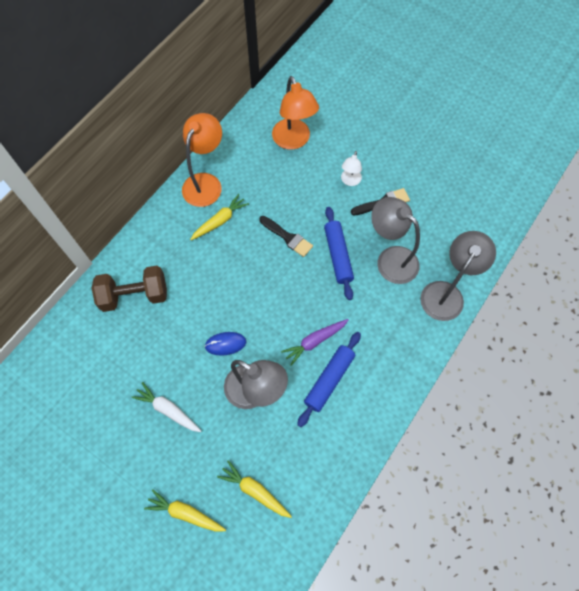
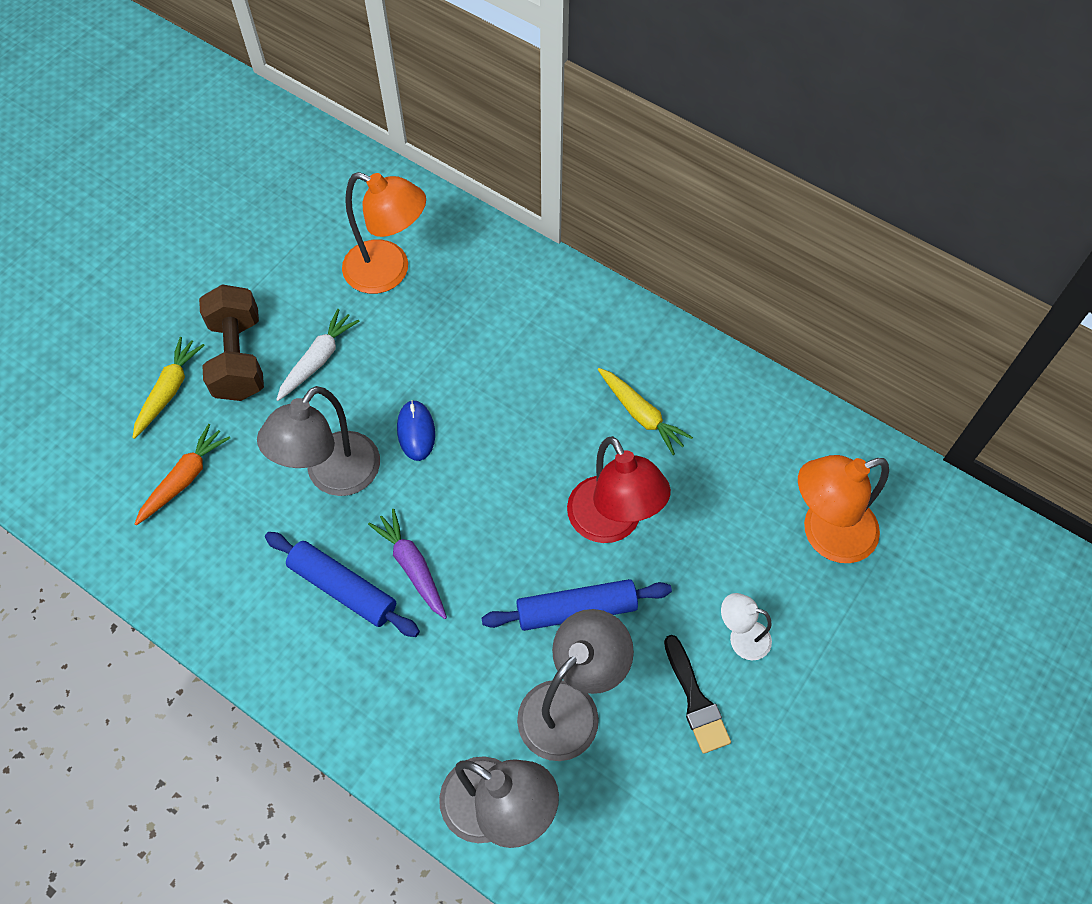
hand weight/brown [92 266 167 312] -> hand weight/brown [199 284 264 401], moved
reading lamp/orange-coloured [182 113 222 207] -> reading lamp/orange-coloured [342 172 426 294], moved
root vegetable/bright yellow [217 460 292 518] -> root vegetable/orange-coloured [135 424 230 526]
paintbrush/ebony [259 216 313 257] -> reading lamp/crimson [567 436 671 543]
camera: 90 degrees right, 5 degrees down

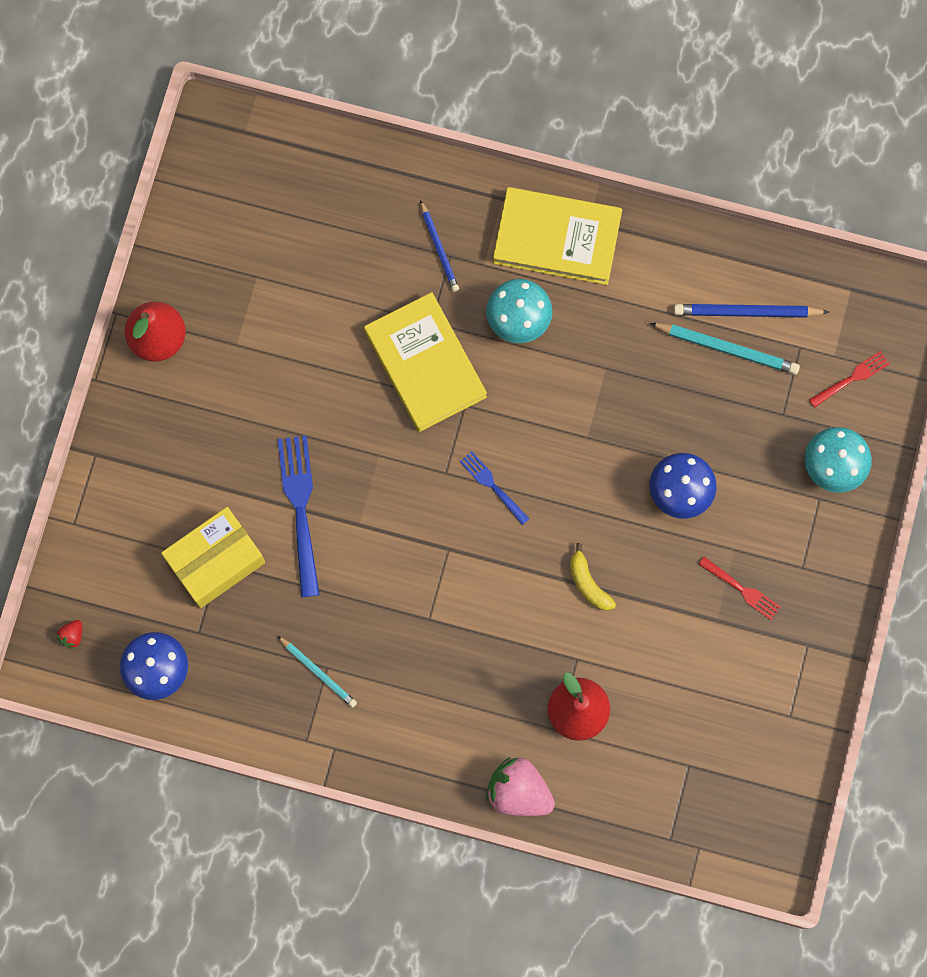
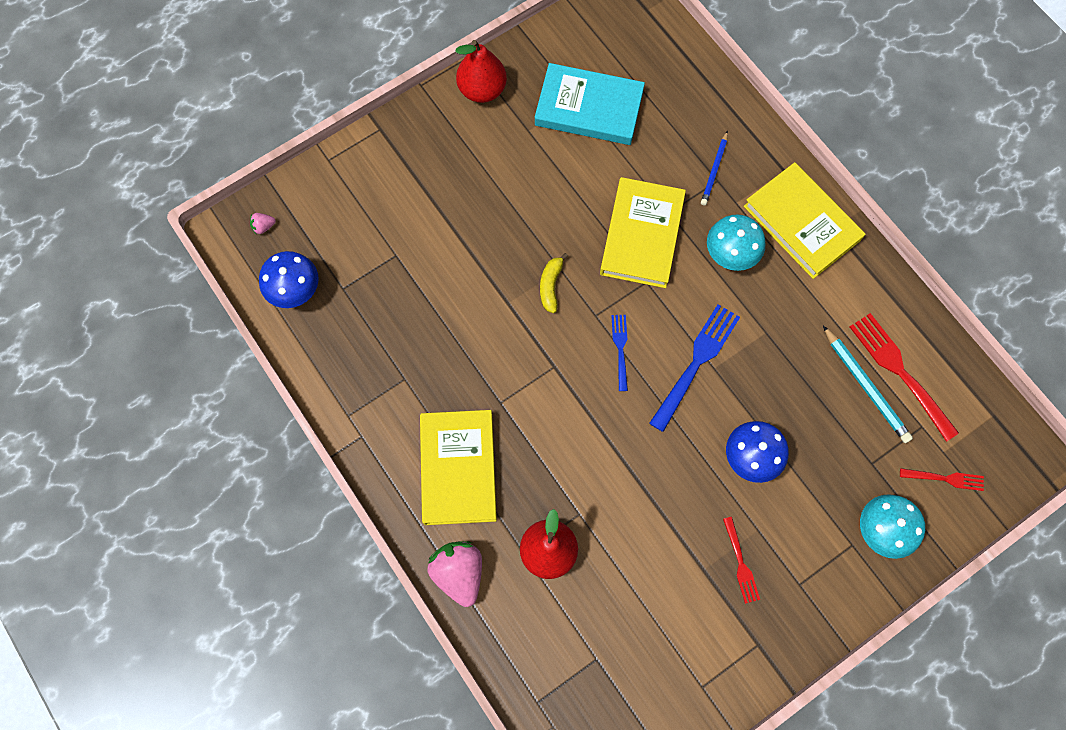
strawberry/crimson [57 620 82 649] -> strawberry/rose-pink [250 213 276 235]
box/bright yellow [161 507 265 608] -> none
lead pencil/aqua [277 636 357 708] -> none
dinner fork/cobalt [278 435 320 597] -> dinner fork/cobalt [649 304 740 432], moved
banana/bright yellow [570 543 616 611] -> banana/bright yellow [540 253 568 313], moved
lead pencil/cobalt [674 304 829 318] -> dinner fork/crimson [850 313 959 442]
none -> hardback/bright yellow [420 410 497 525]
none -> hardback/aqua [535 63 645 145]
camera: 40 degrees right, 5 degrees down

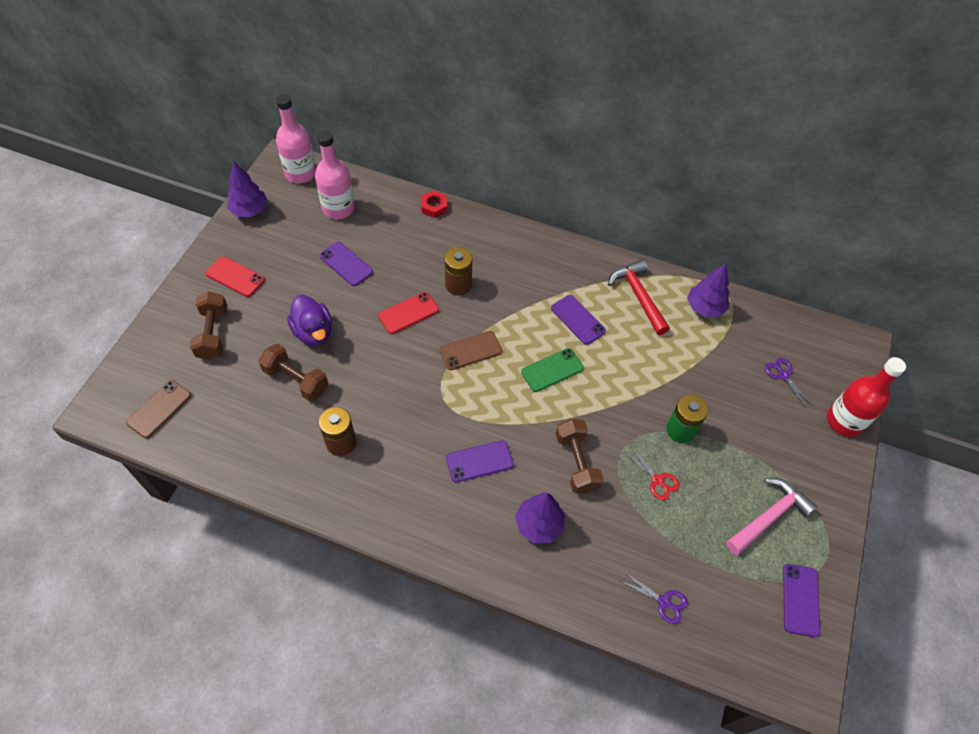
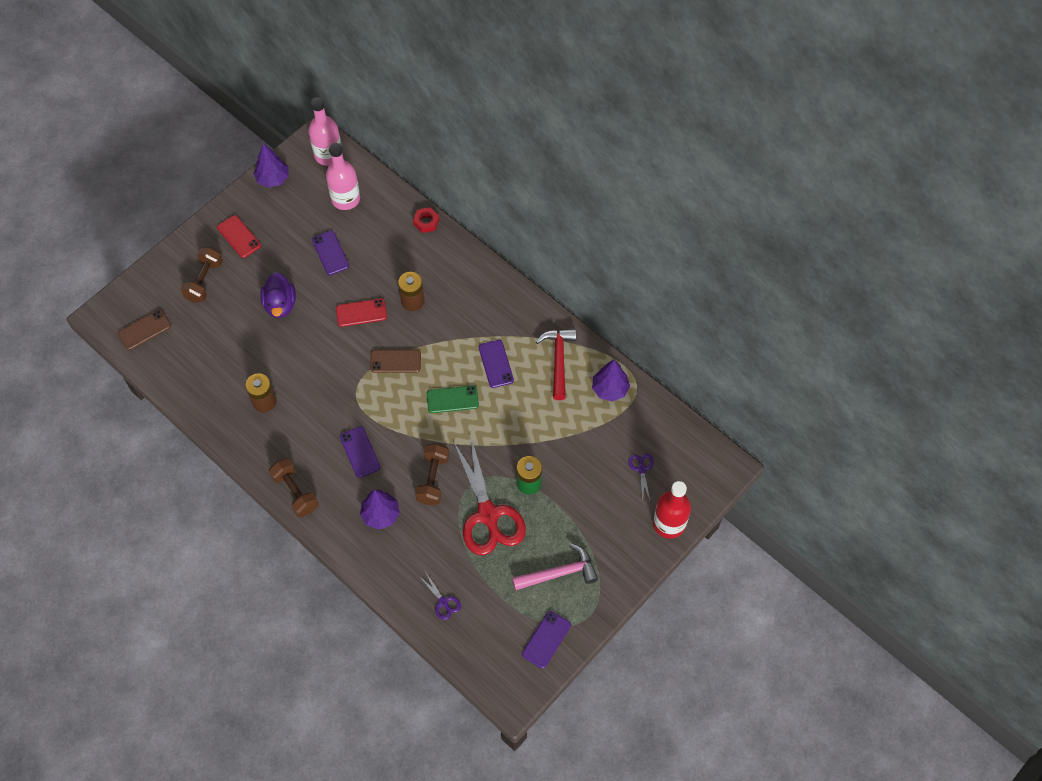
hand weight/brown [259 344 328 401] -> hand weight/brown [269 458 319 517], moved
smartphone/violet [446 440 513 482] -> smartphone/violet [340 426 380 478], 60 degrees clockwise
shears/crimson [624 448 680 500] -> shears/crimson [453 435 526 555], x2.45
camera: 25 degrees right, 5 degrees up

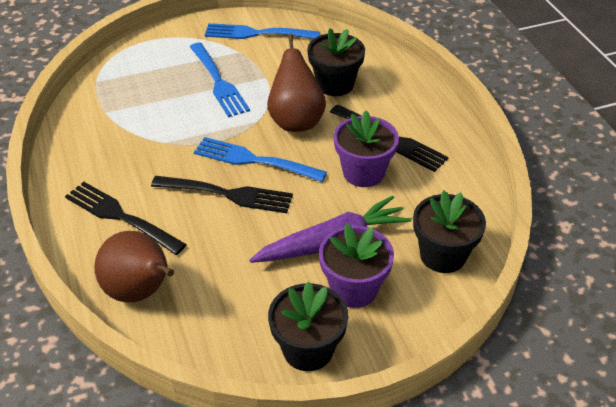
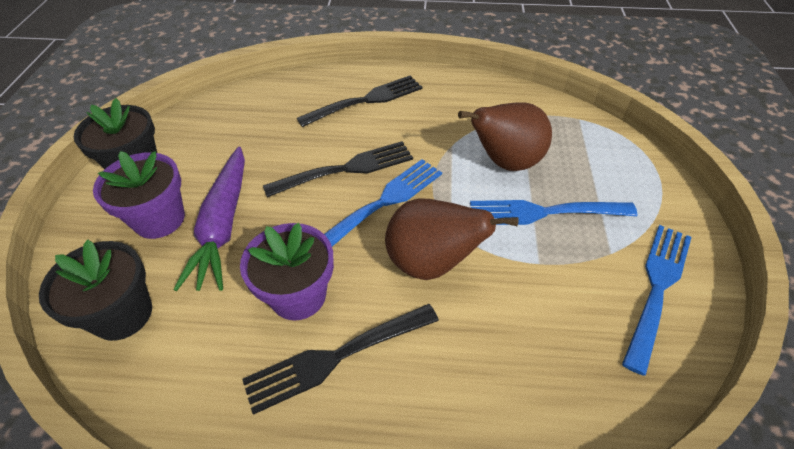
pear/brown [94 231 174 302] -> pear/brown [458 102 552 171], moved
dinner fork/ebony [151 176 293 213] -> dinner fork/ebony [263 141 413 197], 150 degrees counterclockwise
plant pot/ebony [307 28 365 96] -> none
camera: 115 degrees right, 5 degrees up

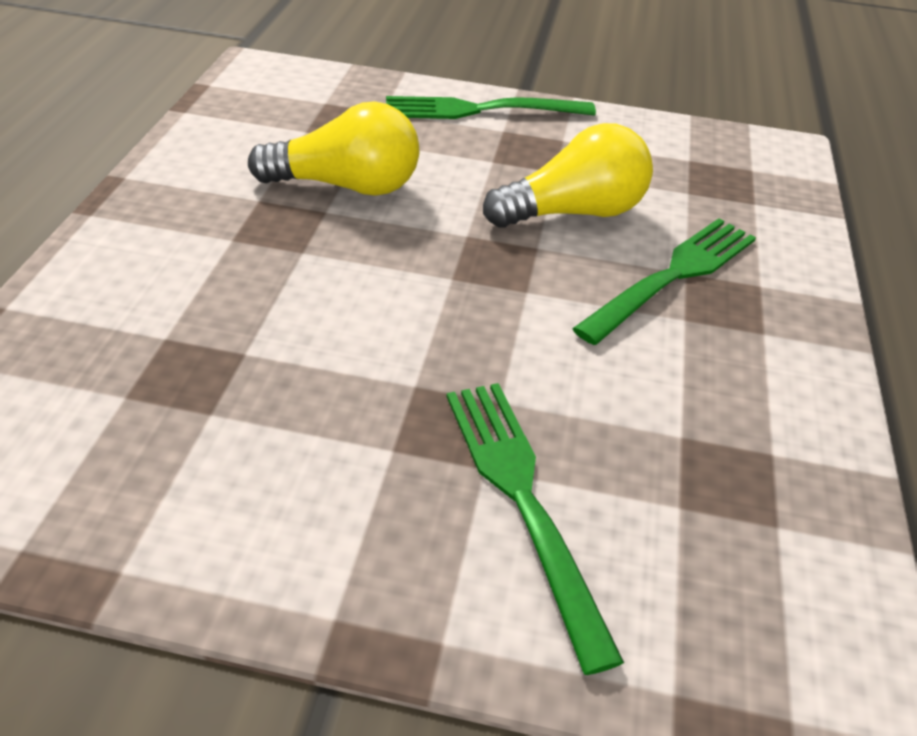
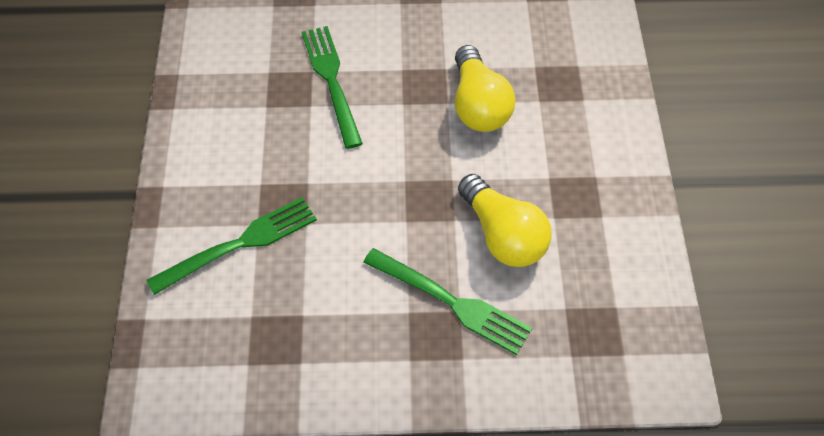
dinner fork/leaf-green [386 96 596 119] -> dinner fork/leaf-green [302 26 363 149], moved
camera: 80 degrees right, 15 degrees up

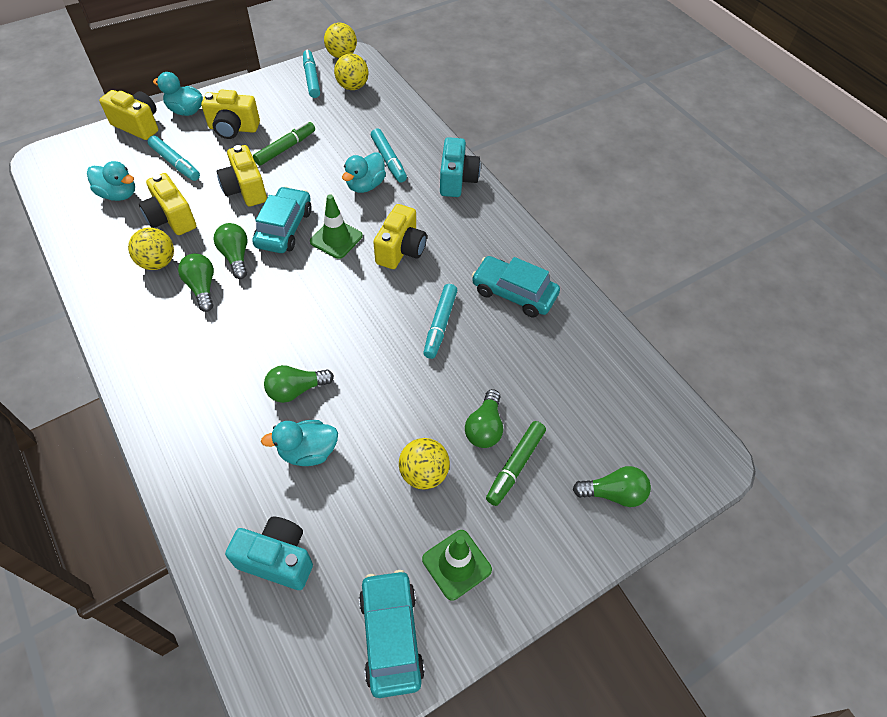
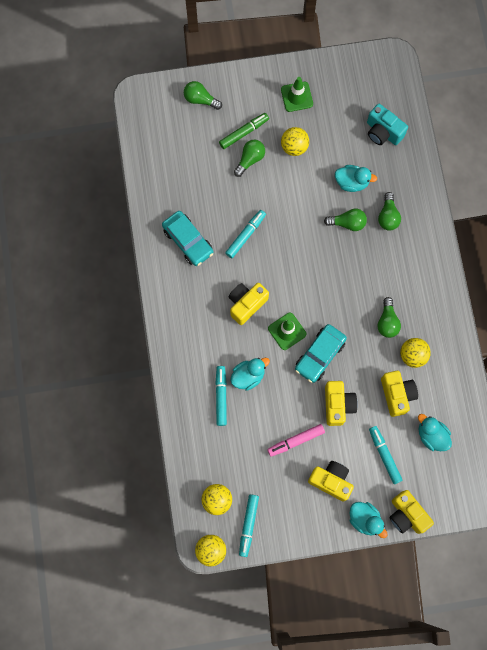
light bulb/leaf-green [214 223 247 279] -> light bulb/leaf-green [378 192 401 231], moved
marker/leaf-green [253 121 315 166] -> marker/rose-pink [267 424 325 457]
car/aqua [359 570 425 698] -> none
compact camera/aqua [440 137 481 197] -> none
camera: 155 degrees left, 20 degrees up

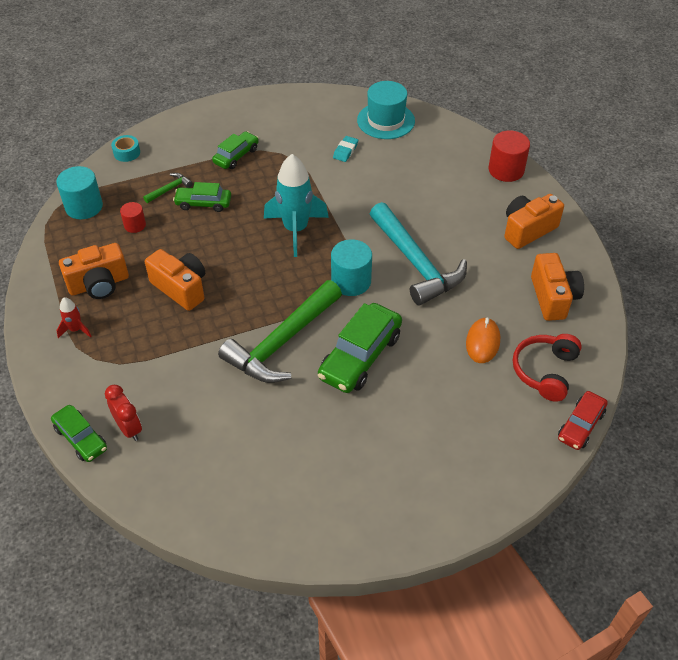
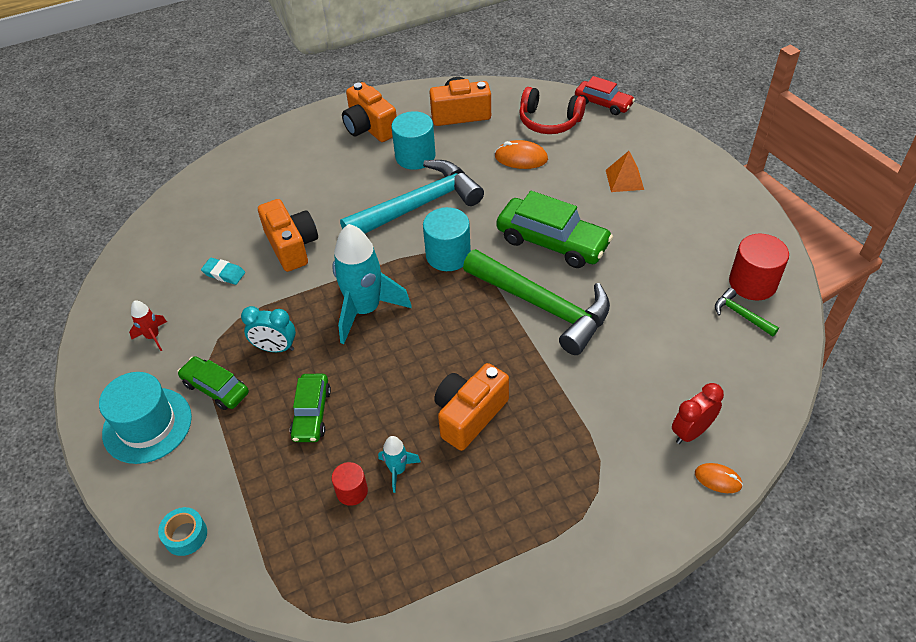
car/leaf-green [51 405 107 462] -> PC mouse/orange-coloured [695 463 743 493]
cylinder/aqua [56 166 103 219] -> cylinder/aqua [391 111 436 170], moved
toy rocket/crimson [56 297 91 338] -> toy rocket/crimson [129 301 167 351], moved
compact camera/orange-coloured [59 243 129 299] -> compact camera/orange-coloured [258 199 318 272], moved
hammer/leaf-green [143 173 193 203] -> hammer/leaf-green [715 288 779 337], moved
tall hat/aqua [357 81 415 139] -> tall hat/aqua [99 372 192 464], moved
cylinder/crimson [489 130 530 182] -> cylinder/crimson [729 234 789 300], moved
none -> clock/aqua [241 306 296 352]
none -> toy rocket/aqua [378 436 421 493]
none -> pyramid shape/orange-coloured [606 151 644 192]
camera: 90 degrees left, 0 degrees up

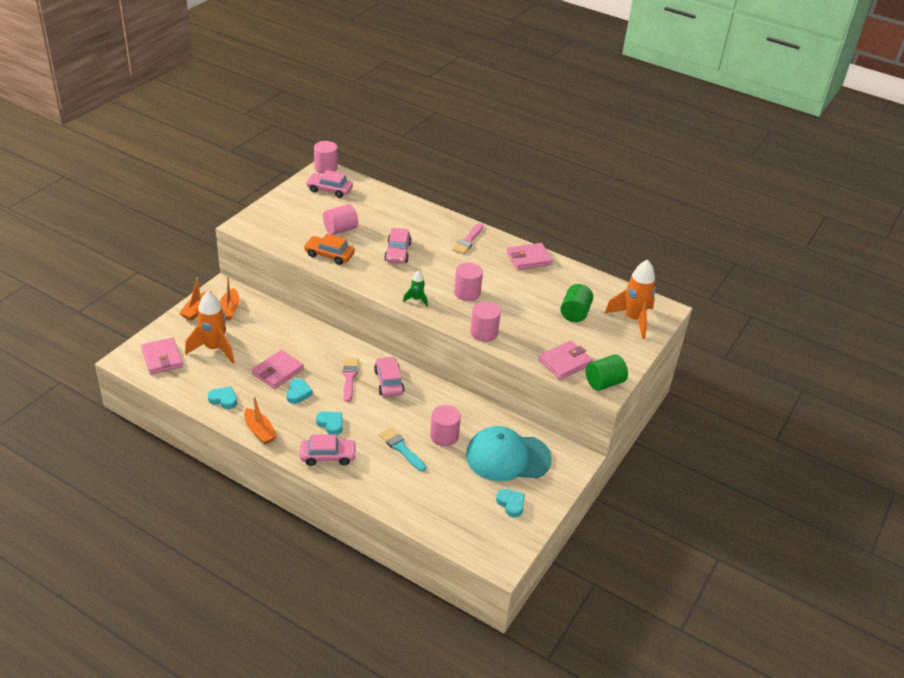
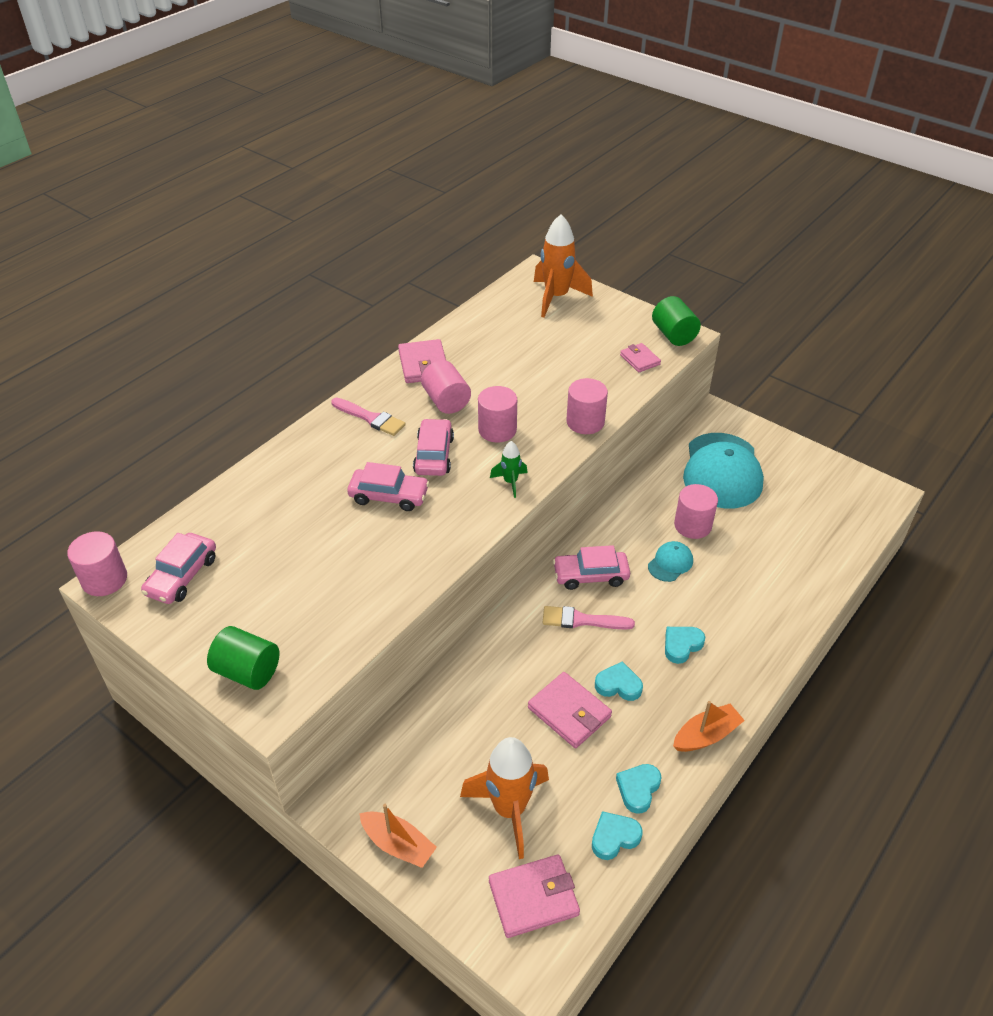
toy boat/orange-coloured [220 277 239 320] -> none
car/rose-pink [300 434 357 466] -> car/rose-pink [413 418 454 476], moved
car/orange-coloured [304 234 355 265] -> none
cylinder/rose-pink [323 204 358 235] -> cylinder/rose-pink [421 360 471 414], moved
paintbrush/aqua [379 427 426 472] -> none
love heart/aqua [496 489 525 517] -> love heart/aqua [592 811 642 860], moved
card wallet/rose-pink [539 341 593 380] -> card wallet/rose-pink [620 343 661 372], x0.62
cylinder/leaf-green [560 284 593 322] -> cylinder/leaf-green [207 626 280 690], moved
none -> peaked cap/aqua [648 541 693 582]
camera: 80 degrees left, 5 degrees up

